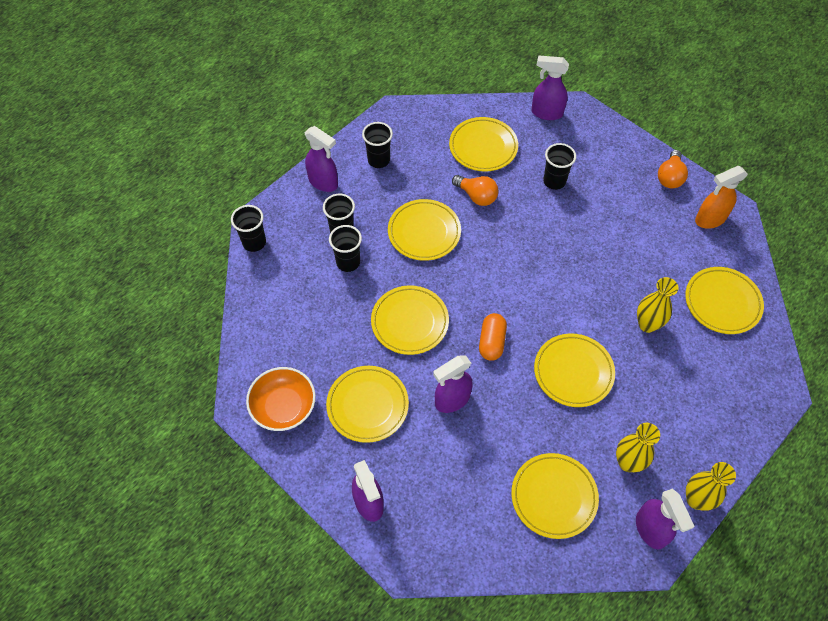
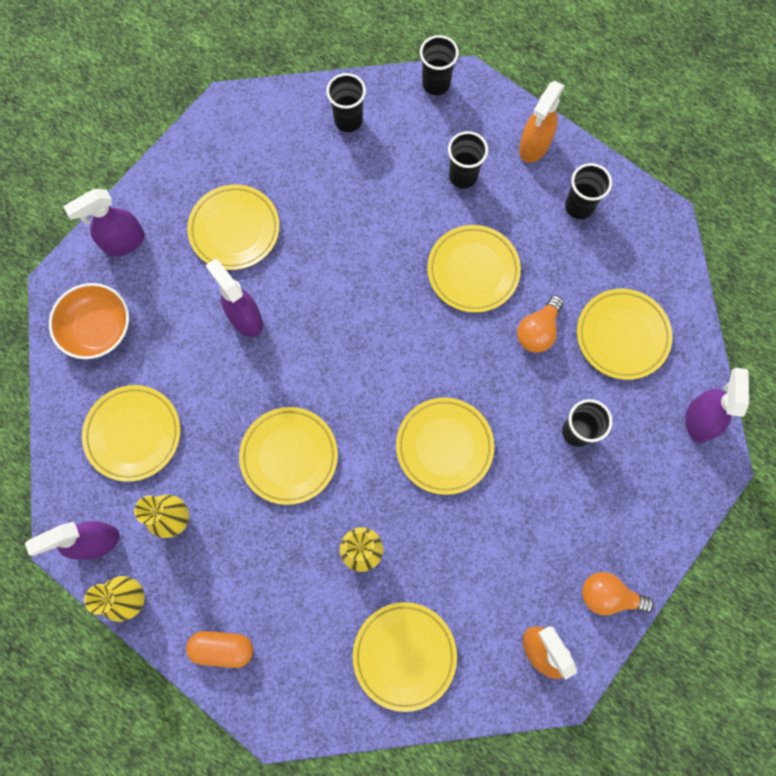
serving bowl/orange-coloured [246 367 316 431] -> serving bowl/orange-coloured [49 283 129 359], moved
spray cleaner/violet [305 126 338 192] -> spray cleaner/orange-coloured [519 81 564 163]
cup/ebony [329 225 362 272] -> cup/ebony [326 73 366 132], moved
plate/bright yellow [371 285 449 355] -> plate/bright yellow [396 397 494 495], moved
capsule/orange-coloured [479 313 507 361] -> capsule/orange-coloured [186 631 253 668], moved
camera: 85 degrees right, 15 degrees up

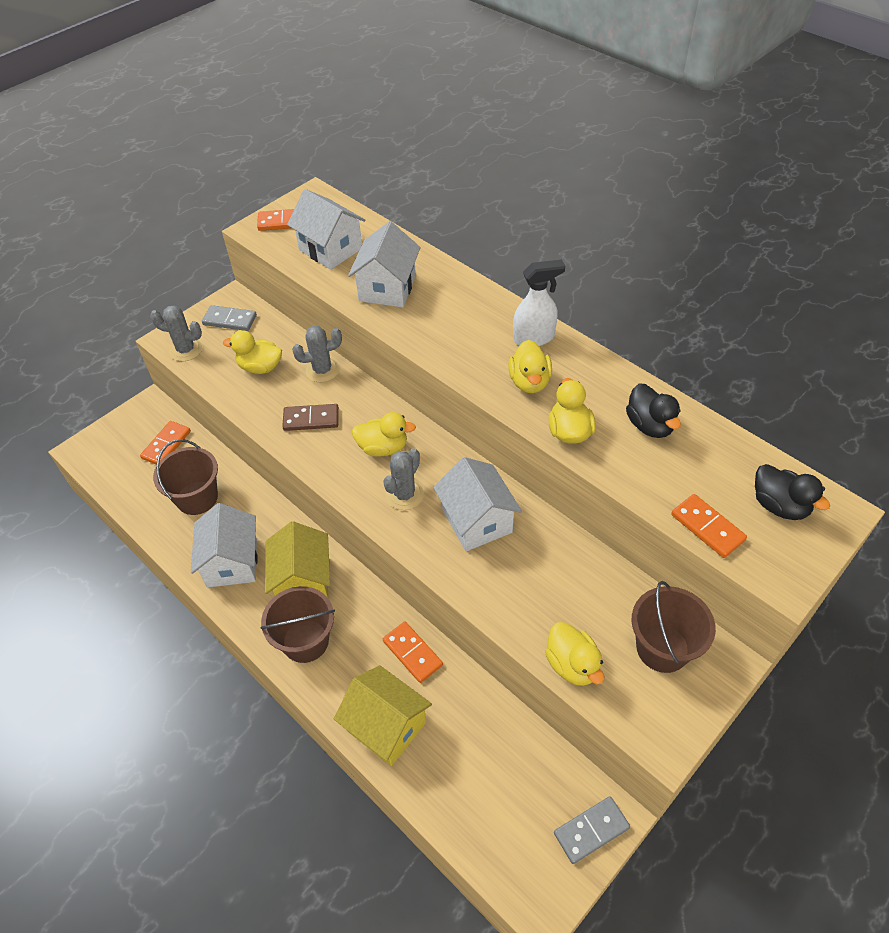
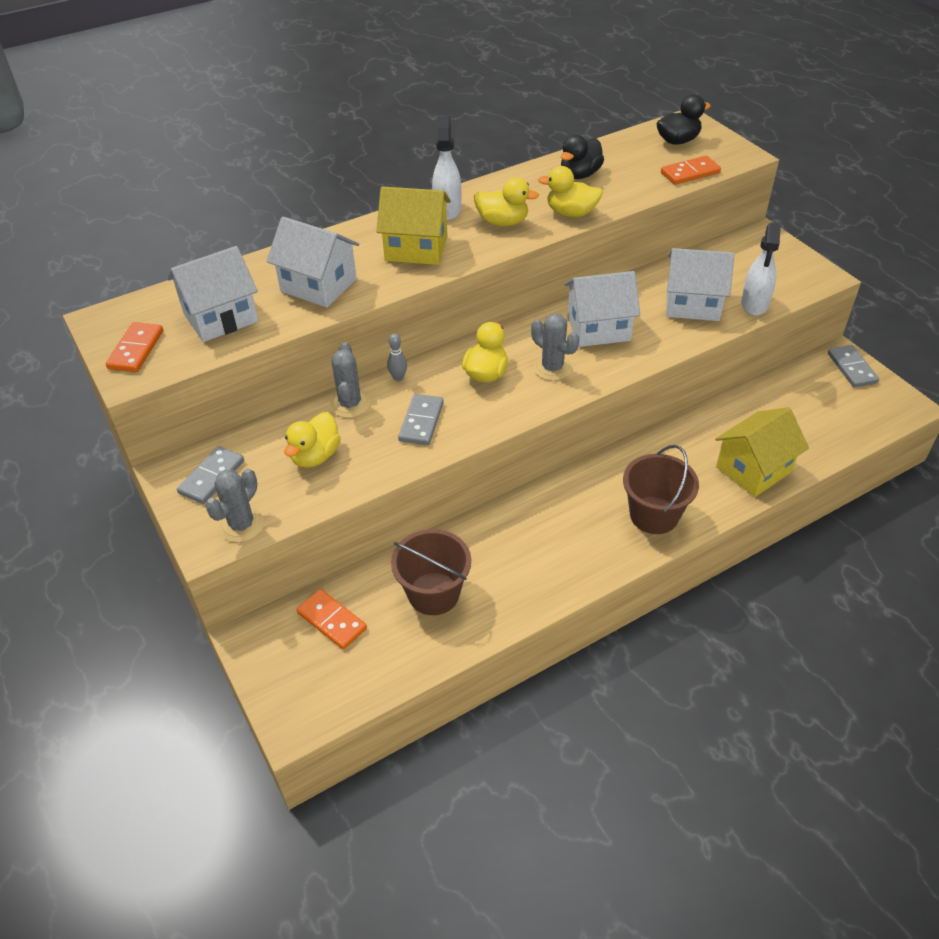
house/snow-white [191 503 258 587] -> house/snow-white [666 248 734 321], moved
house/bright yellow [265 521 330 599] -> house/bright yellow [376 186 451 265], moved
domino piece/brown [282 404 339 431] -> domino piece/gray [398 394 444 445]
domino piece/orange-coloured [383 621 443 683] -> none
duck/bright yellow [545 622 604 686] -> spray cleaner/snow-white [741 222 781 316]
duck/ebony [626 383 681 438] -> duck/ebony [561 135 604 179], 135 degrees clockwise
sand bucket/brown [632 581 716 673] -> none
none -> tenpin/gray [387 334 407 381]
camera: 75 degrees left, 5 degrees down

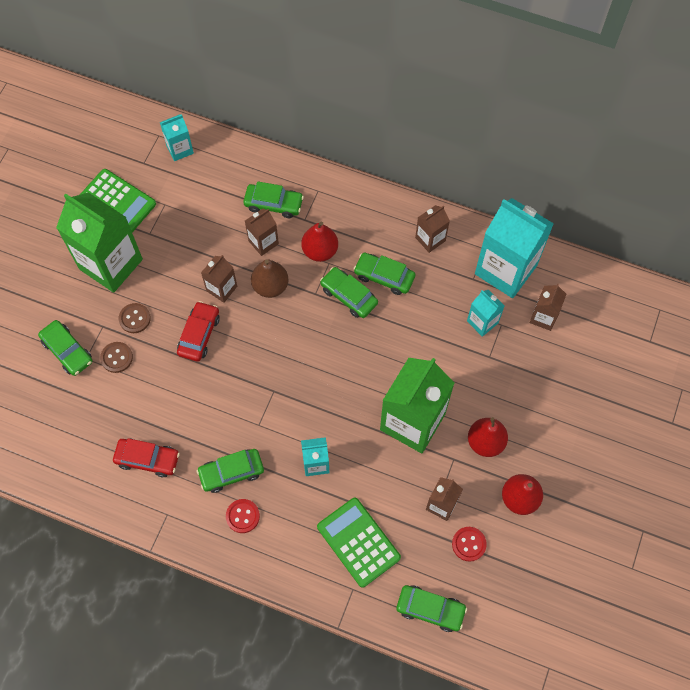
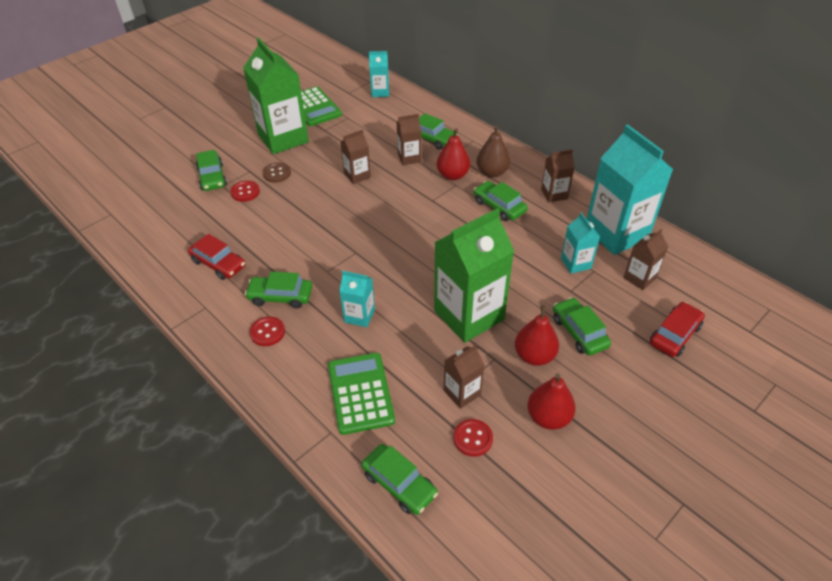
button/brown [100 342 133 373] -> button/crimson [230 181 260 202]
car/crimson [177 301 220 362] -> car/crimson [650 302 705 357], moved
pear/brown [251 259 288 298] -> pear/brown [477 125 510 178], moved
car/leaf-green [320 267 378 318] -> car/leaf-green [553 297 611 356], moved
camera: 25 degrees right, 20 degrees down

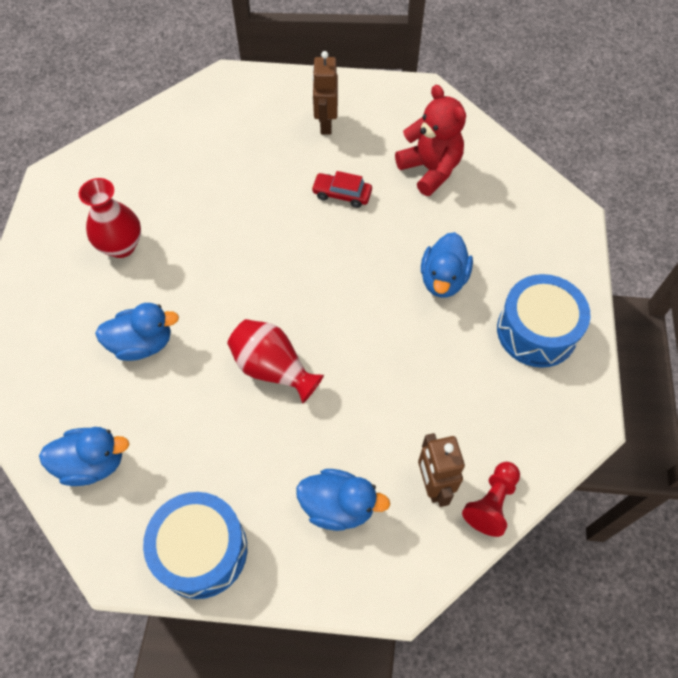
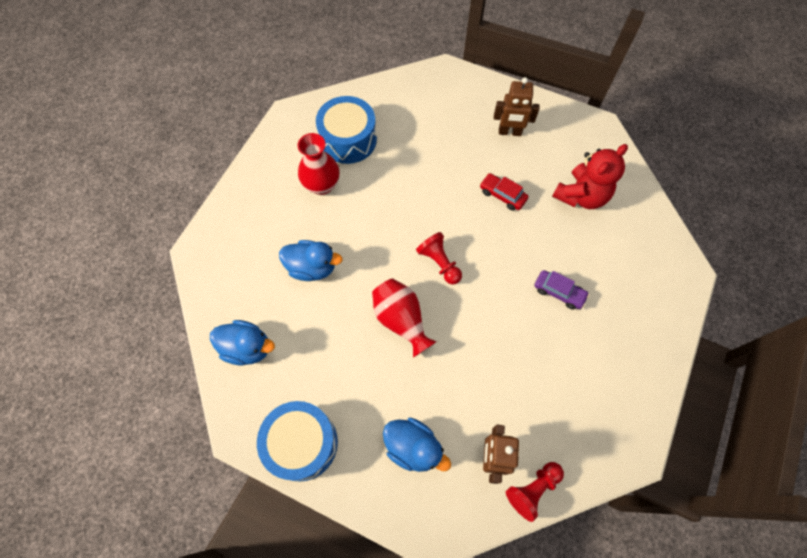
toy robot/brown [312 51 338 135] -> toy robot/brown [494 77 539 136], 105 degrees counterclockwise
teddy bear/crimson [395 85 466 196] -> teddy bear/crimson [552 144 628 209], 60 degrees clockwise
duck/cobalt [421 232 473 298] -> car/violet [535 270 589 310]
toy drum/cobalt [497 274 591 368] -> toy drum/cobalt [316 96 377 164], moved
none -> chess pawn/crimson [416 232 462 284]
camera: 20 degrees right, 5 degrees up

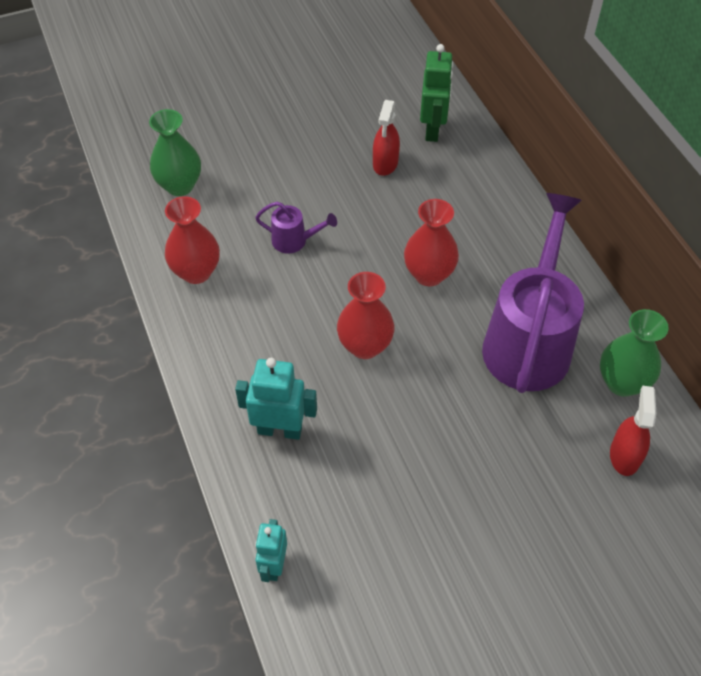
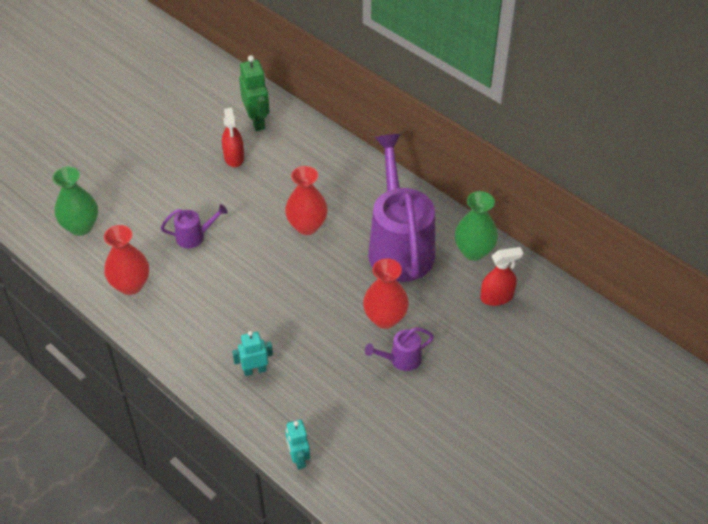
toy robot/aqua [235 358 317 440] -> toy robot/aqua [232 331 273 376], x0.66
vase/crimson [337 272 395 359] -> vase/crimson [363 258 409 329], moved
spray cleaner/crimson [610 386 656 476] -> spray cleaner/crimson [480 247 523 306], 90 degrees clockwise
none -> sprinkling can/violet [365 327 434 371]
camera: 25 degrees left, 5 degrees down

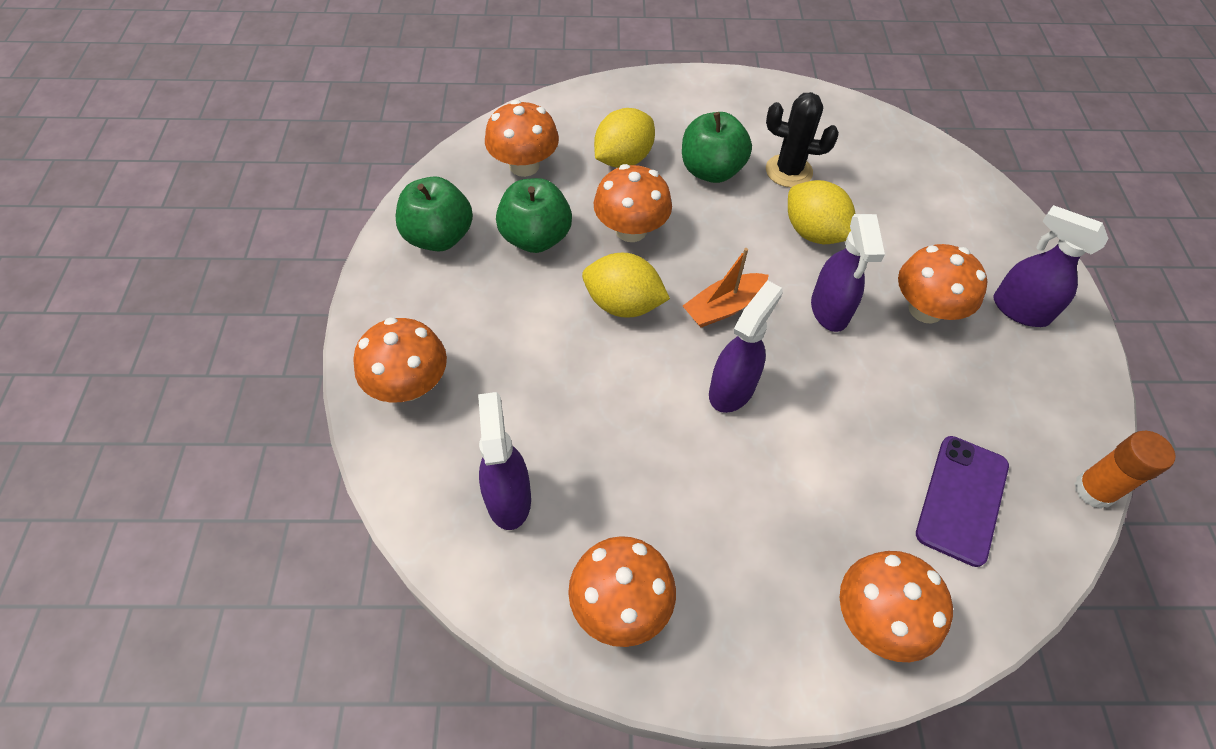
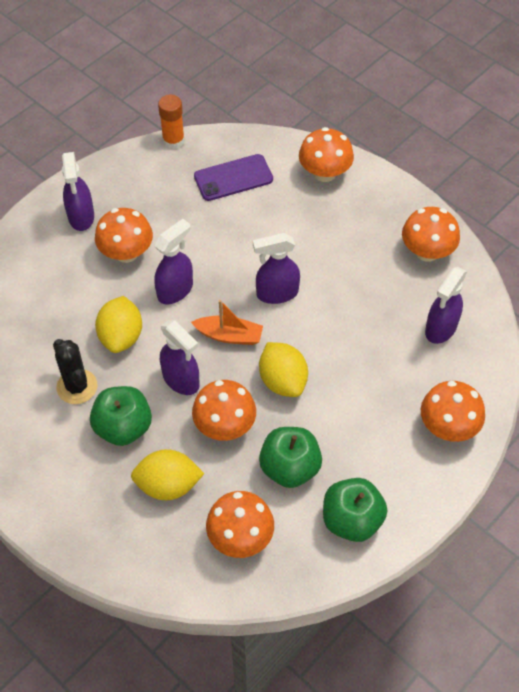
none -> spray cleaner/violet [160 320 200 395]
camera: 135 degrees left, 0 degrees up

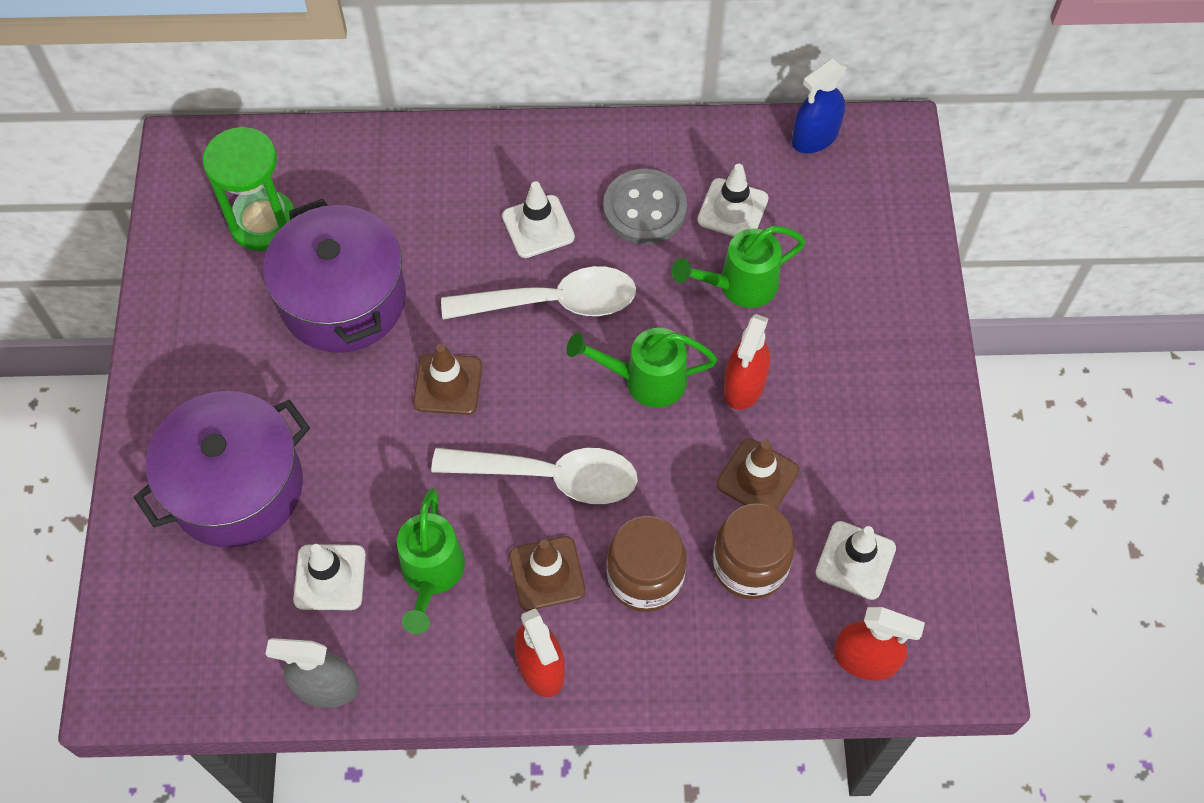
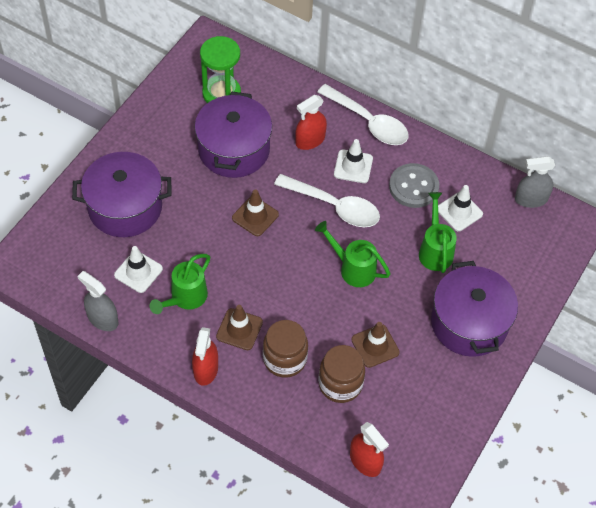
tablespoon/snow-white [431 448 638 504] -> tablespoon/snow-white [317 84 409 145], moved
sprinkling can/leaf-green [672 226 806 308] -> sprinkling can/leaf-green [419 192 457 273], 75 degrees clockwise
spray cleaner/crimson [724 314 770 410] -> spray cleaner/crimson [295 95 327 150], moved
spray cleaner/cobalt [792 58 847 153] -> spray cleaner/gray [515 156 555 208]
traffic cone/snow-white [816 521 896 600] -> none
none -> cooking pot/violet [431 261 518 357]
camera: 30 degrees right, 5 degrees down

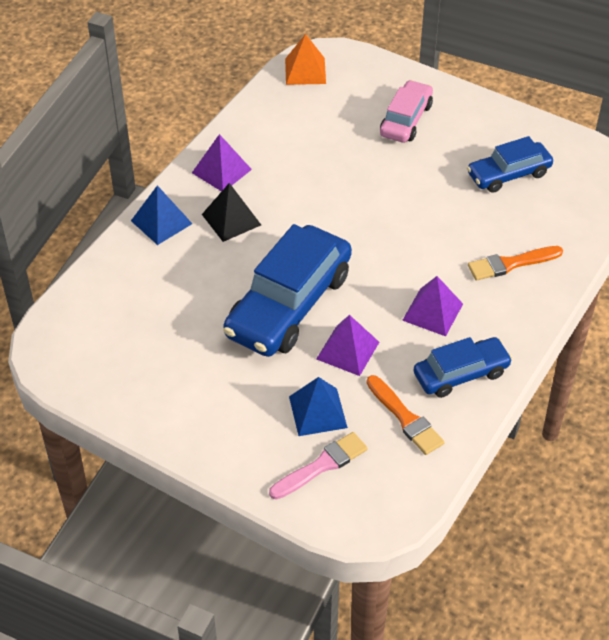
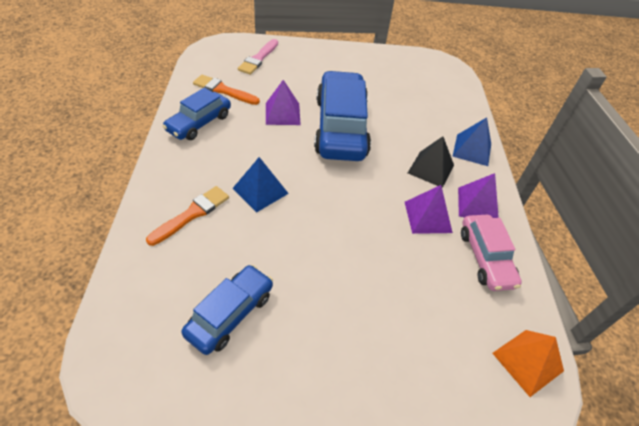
pyramid shape/cobalt [289 377 348 436] -> pyramid shape/cobalt [233 157 289 213], moved
car/rose-pink [380 80 433 143] -> car/rose-pink [461 215 522 291], moved
pyramid shape/violet [402 276 463 336] -> pyramid shape/violet [405 185 453 234], moved
camera: 145 degrees right, 0 degrees up

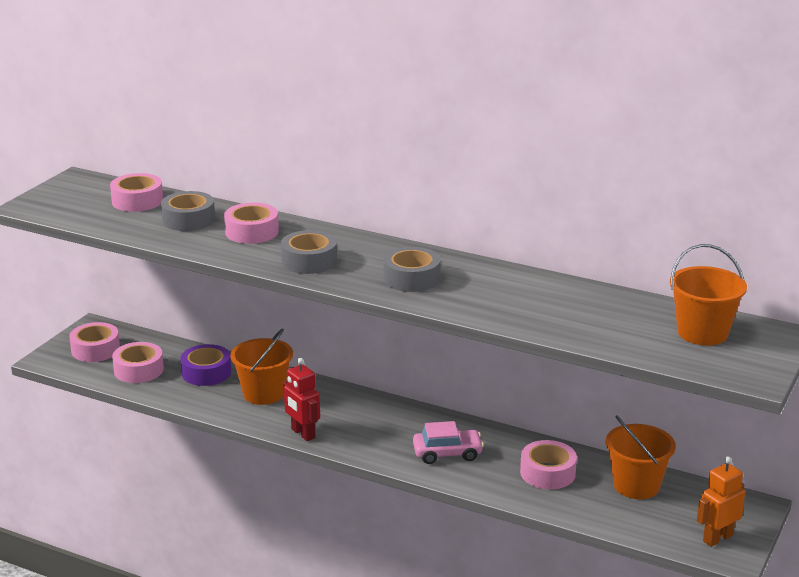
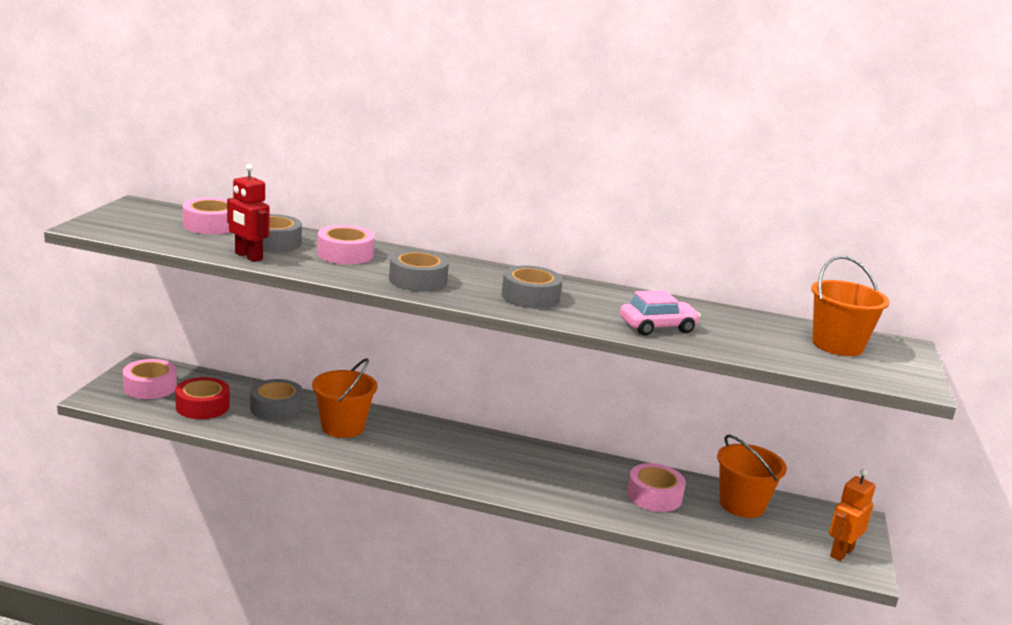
sticky tape/rose-pink [112 342 164 383] -> sticky tape/crimson [175 377 230 419]
sticky tape/violet [181 344 231 386] -> sticky tape/gray [250 379 303 421]
toy robot/crimson [283 358 320 441] -> toy robot/crimson [227 164 270 262], moved
car/rose-pink [413 421 484 464] -> car/rose-pink [620 290 701 336], moved
camera: 15 degrees left, 5 degrees down

